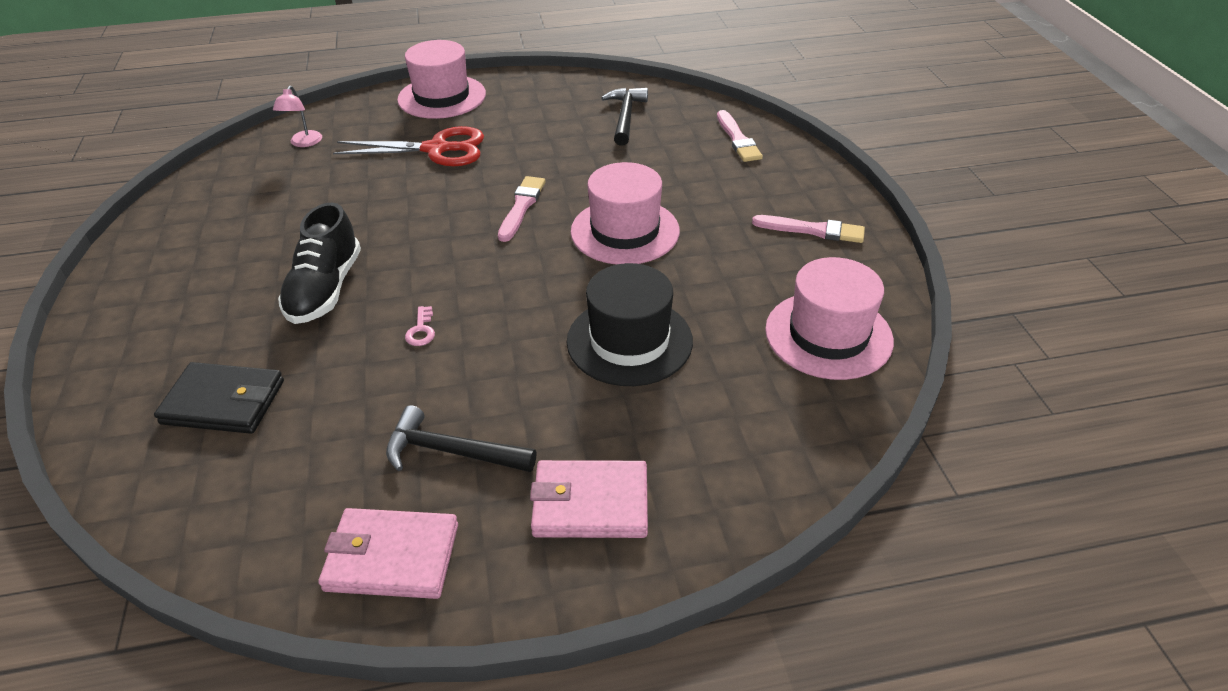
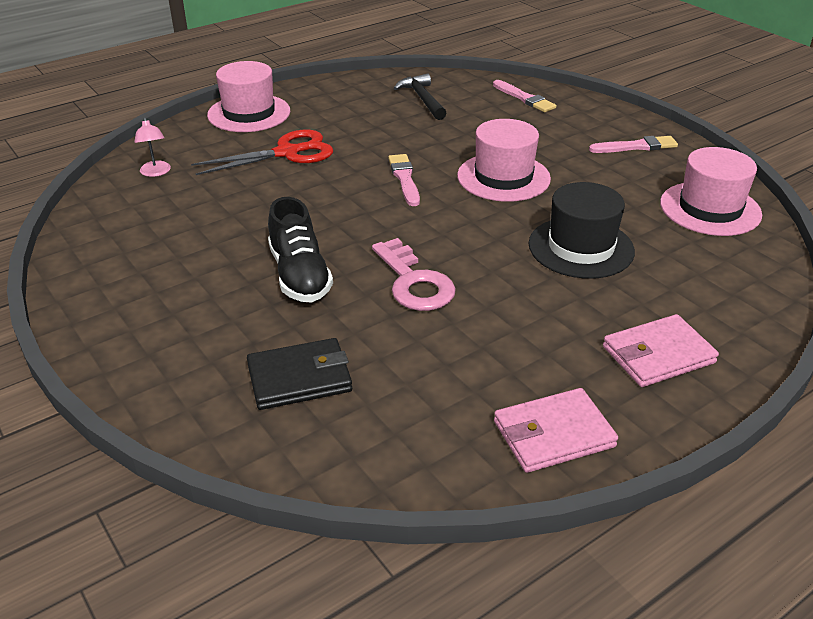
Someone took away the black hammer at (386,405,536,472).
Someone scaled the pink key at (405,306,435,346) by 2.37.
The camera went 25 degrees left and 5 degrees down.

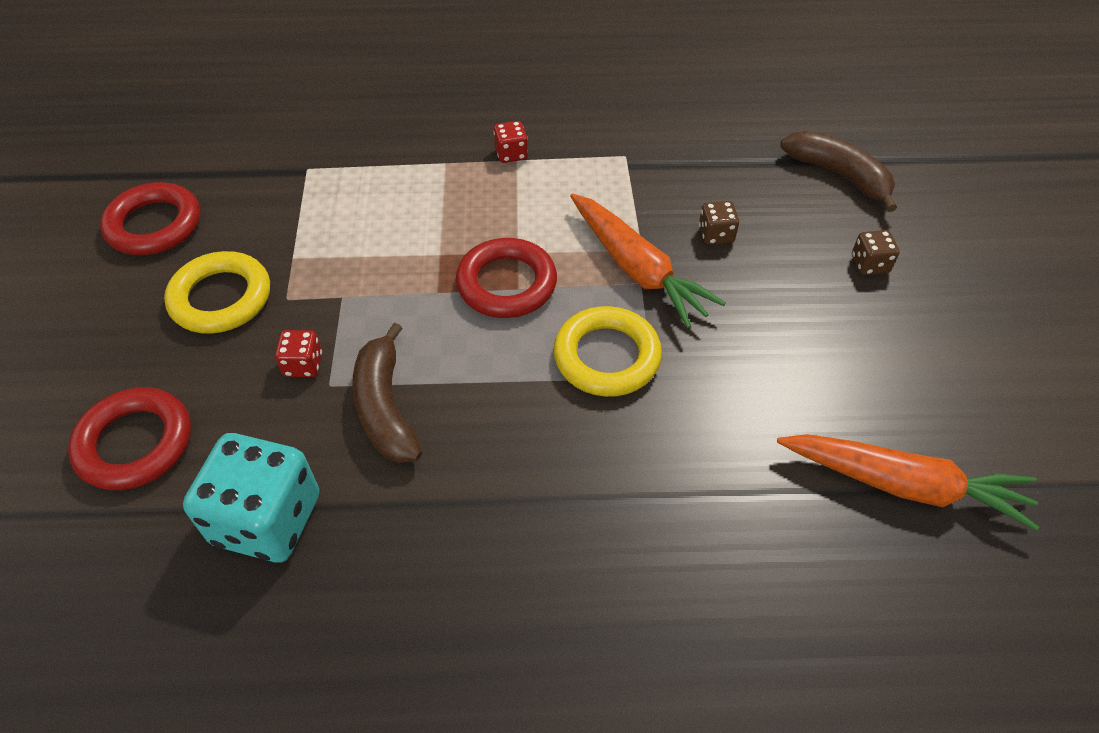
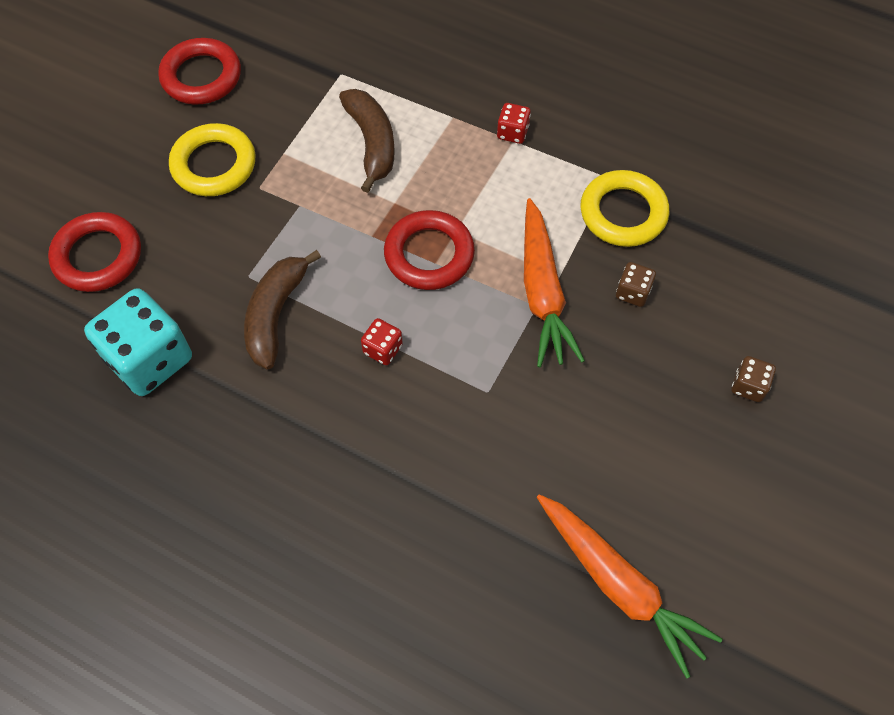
Someone carried the red dice from (275,330,322,377) to (361,318,403,365).
Someone carried the yellow ring from (553,306,662,397) to (580,170,669,247).
Someone carried the brown banana from (780,131,897,212) to (339,89,395,193).
The camera went 30 degrees right and 10 degrees up.

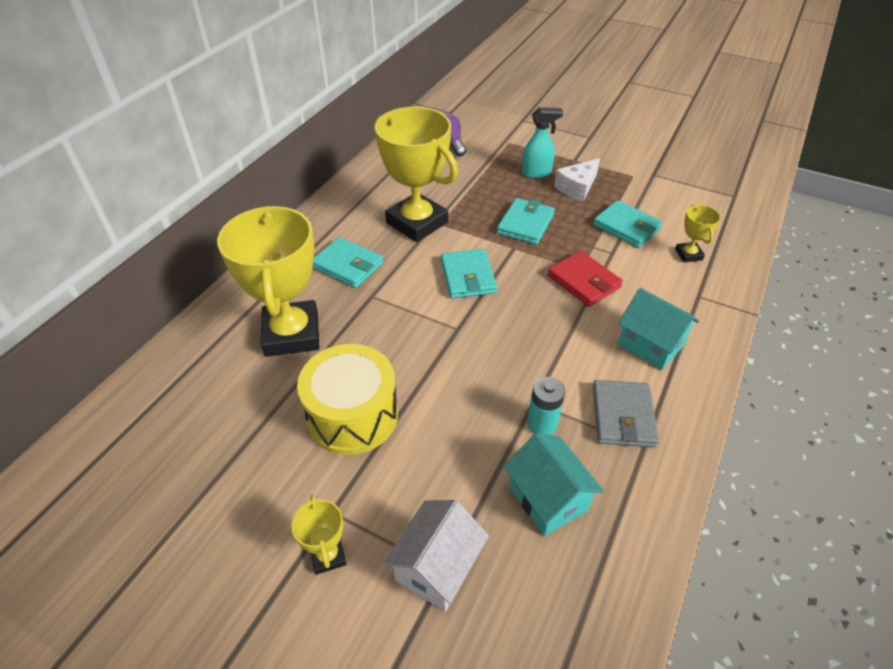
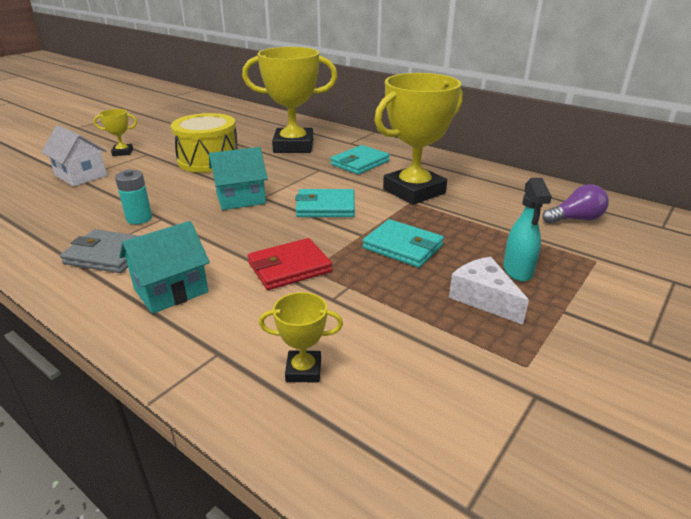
Someone carried the turquoise house from (504,433,604,536) to (209,147,268,210).
Someone took away the turquoise wallet at (593,200,663,248).
The camera went 100 degrees right and 15 degrees down.

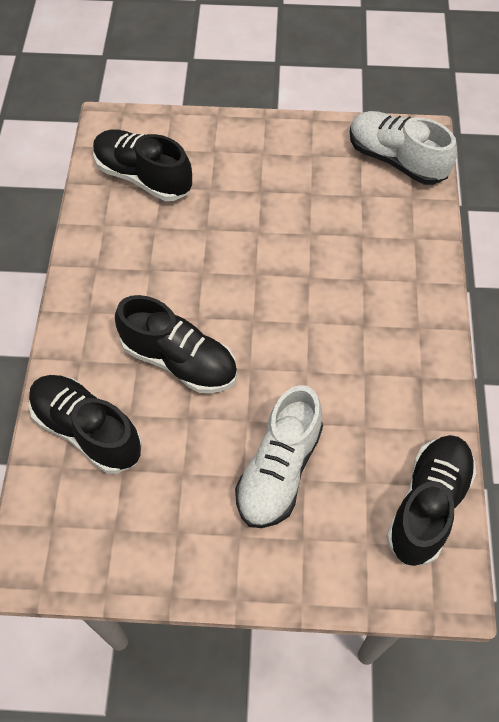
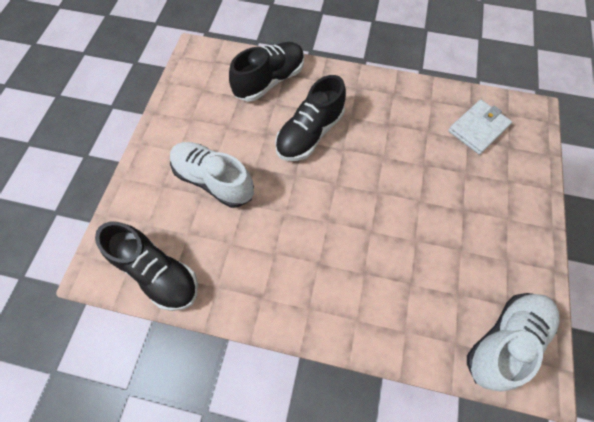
Someone swapped the black shoe at (93,130,192,201) for the white wallet at (448,100,512,155).
The camera went 100 degrees right and 5 degrees up.

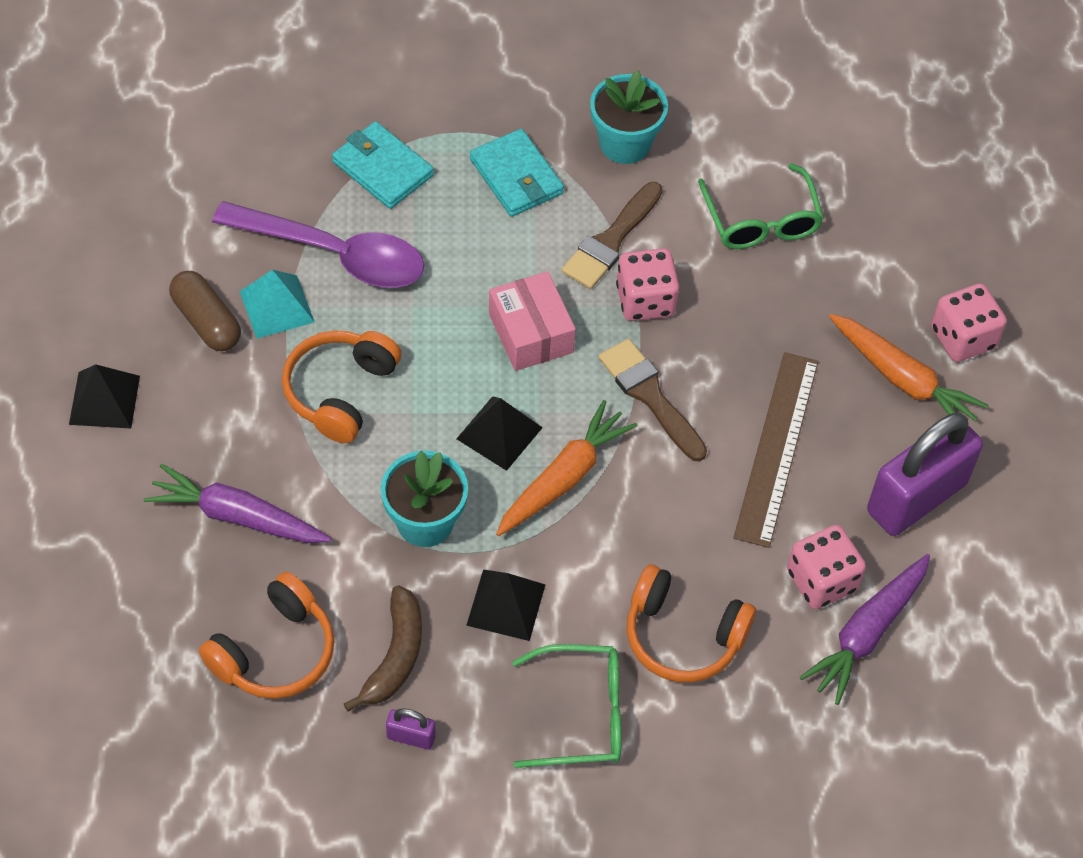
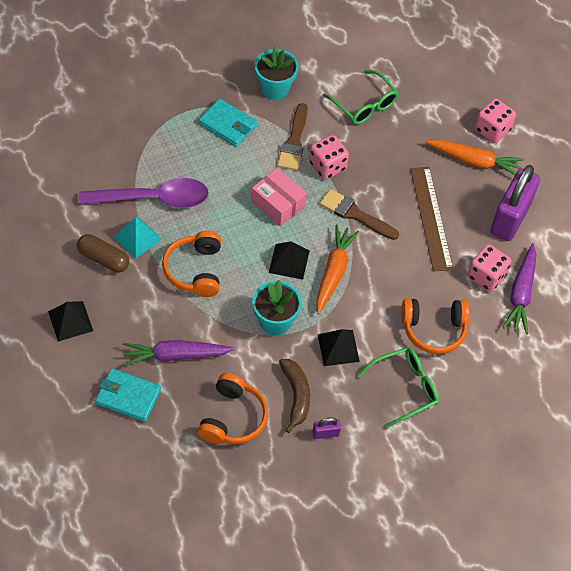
Someone carried the turquoise wallet from (332,121,434,209) to (95,368,161,422).
The camera went 25 degrees left and 0 degrees up.

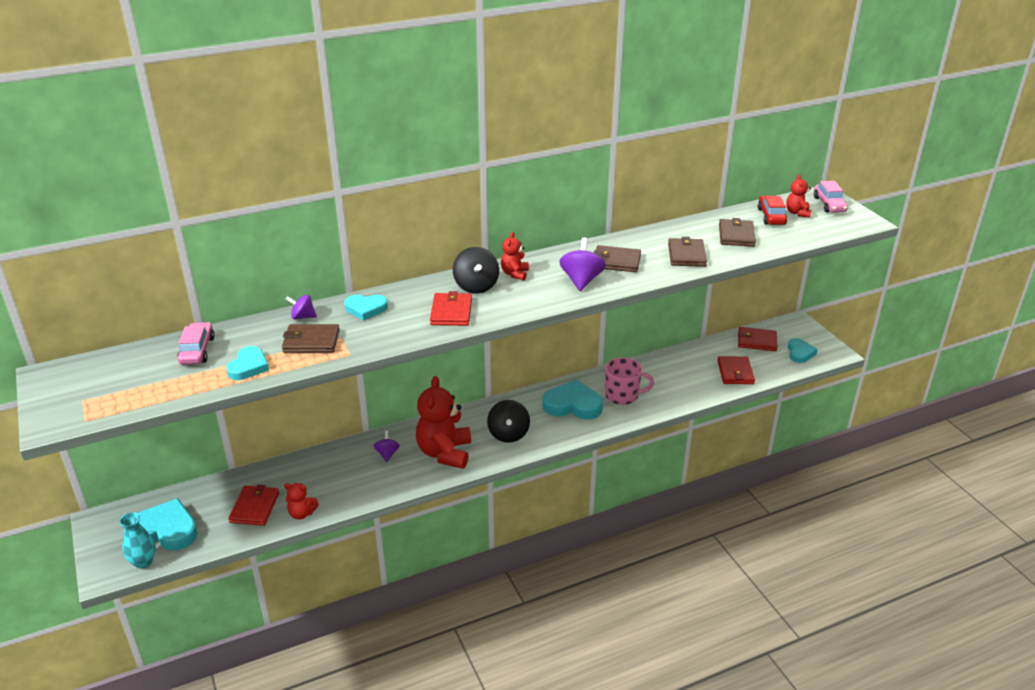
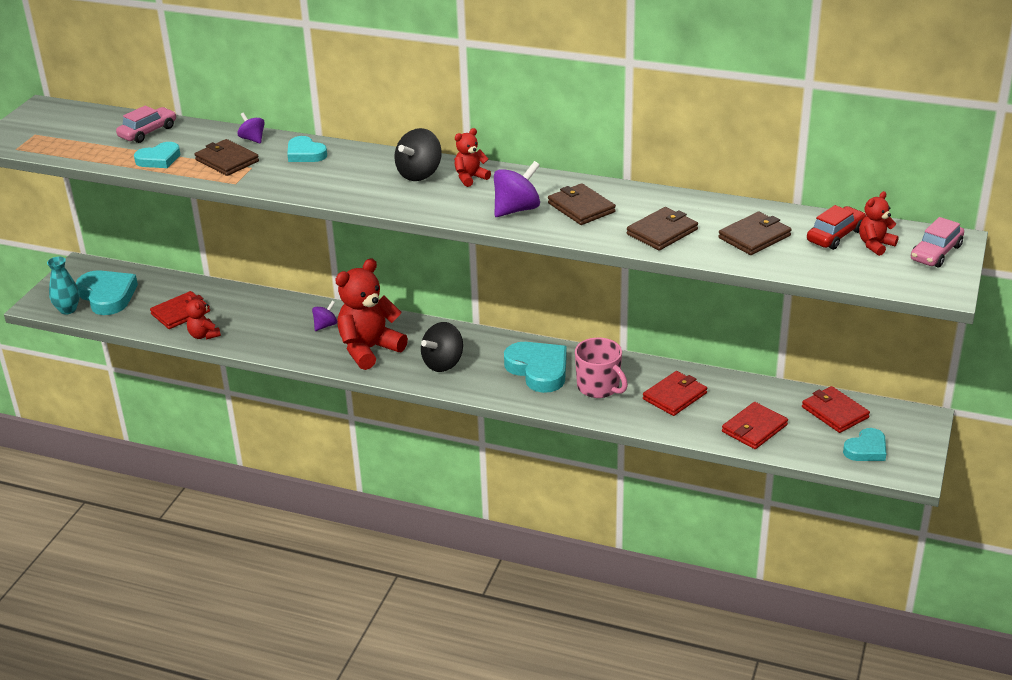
Someone carried the red wallet from (430,291,472,326) to (643,371,707,416).
The camera went 45 degrees right and 0 degrees up.

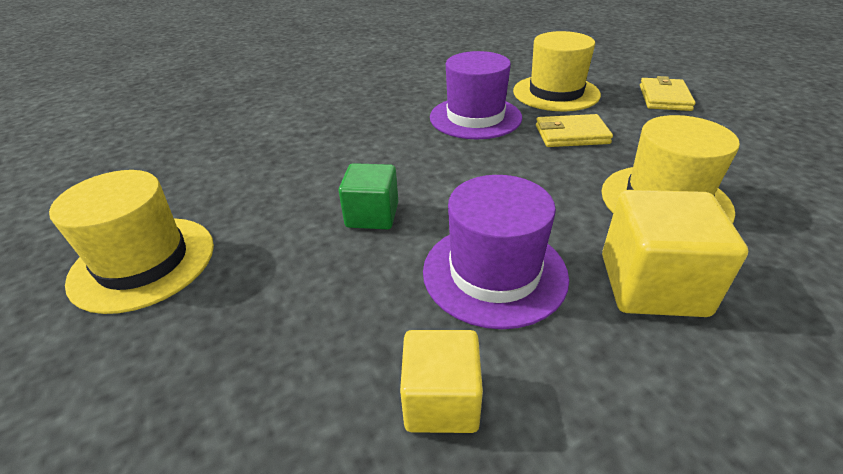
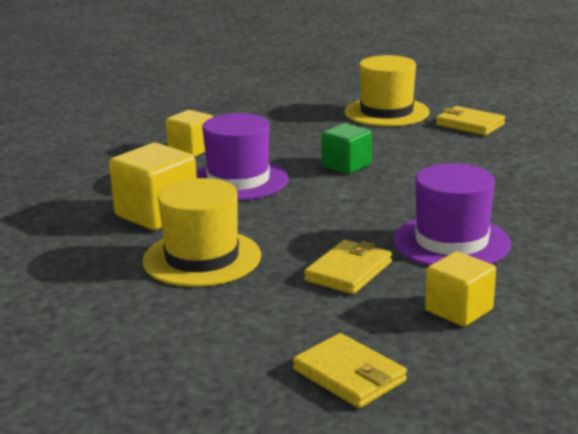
Someone swapped the yellow hat at (513,31,601,111) for the yellow cube at (425,252,496,326).
Someone put down the yellow wallet at (436,106,505,135).
The camera went 125 degrees right and 15 degrees down.

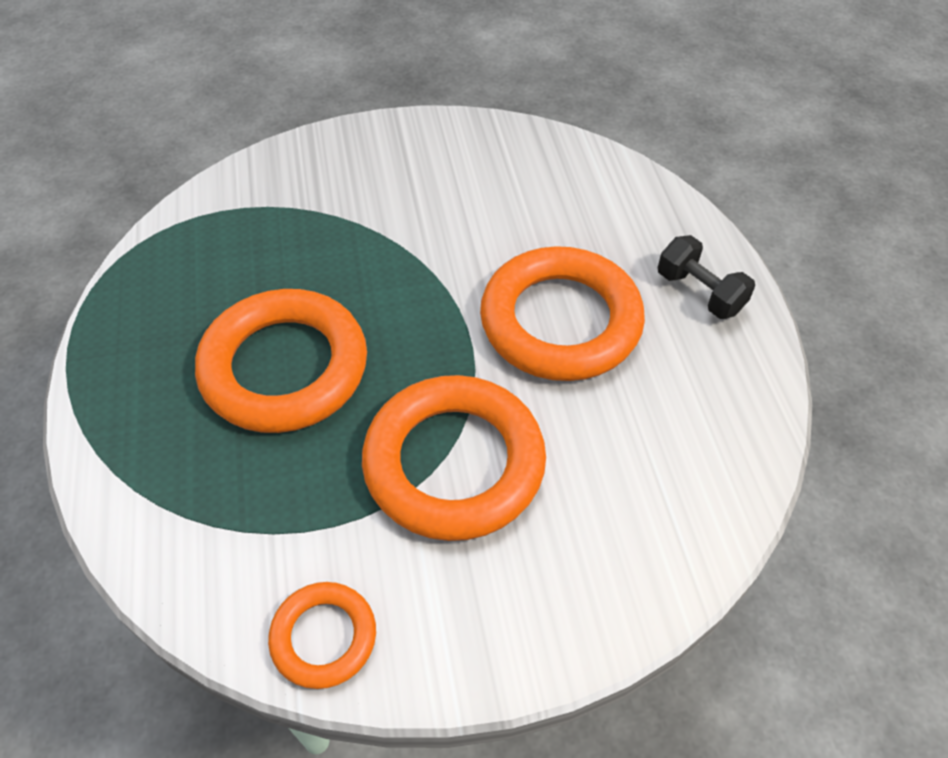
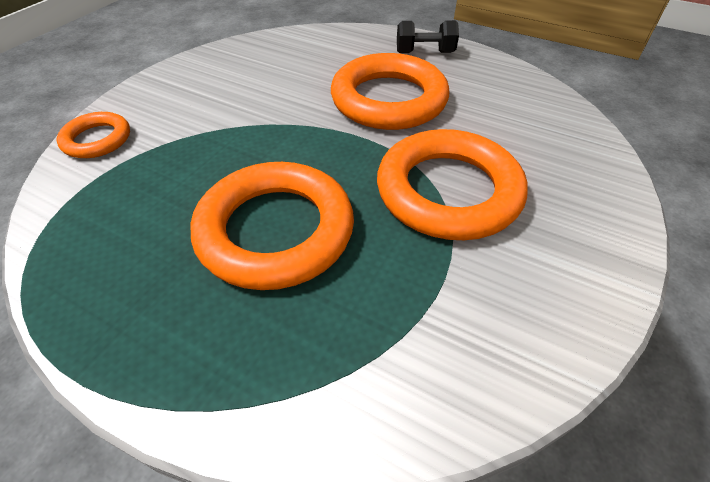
Someone carried the orange ring from (268,582,376,689) to (56,112,130,158).
The camera went 50 degrees left and 5 degrees down.

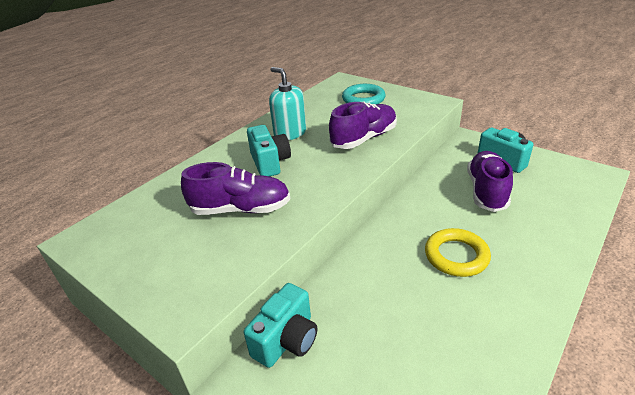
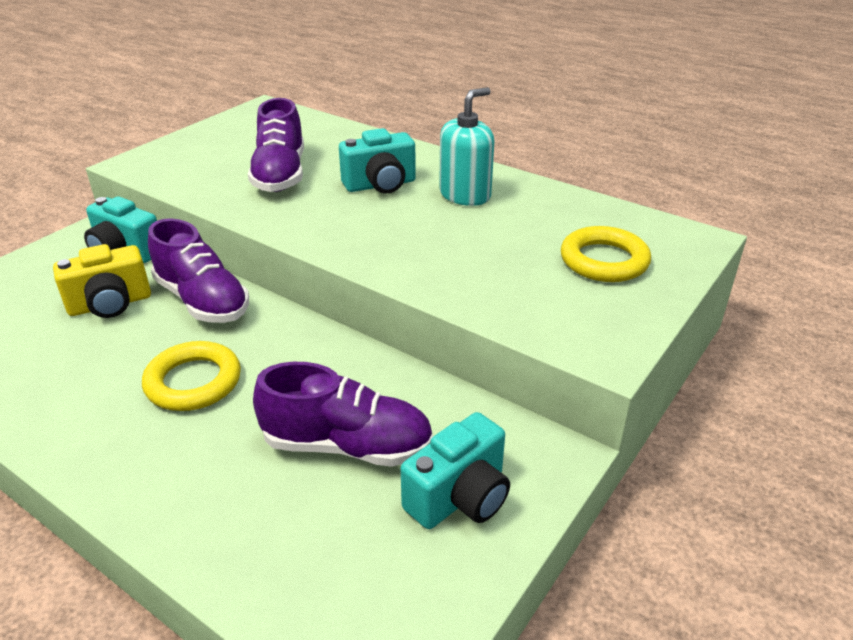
Someone carried the purple shoe from (329,102,397,149) to (148,218,249,323).
Someone repainted the turquoise ring at (342,84,386,105), which became the yellow ring at (561,226,651,282).
Someone put down the yellow camera at (53,244,151,318).
The camera went 85 degrees right and 0 degrees up.

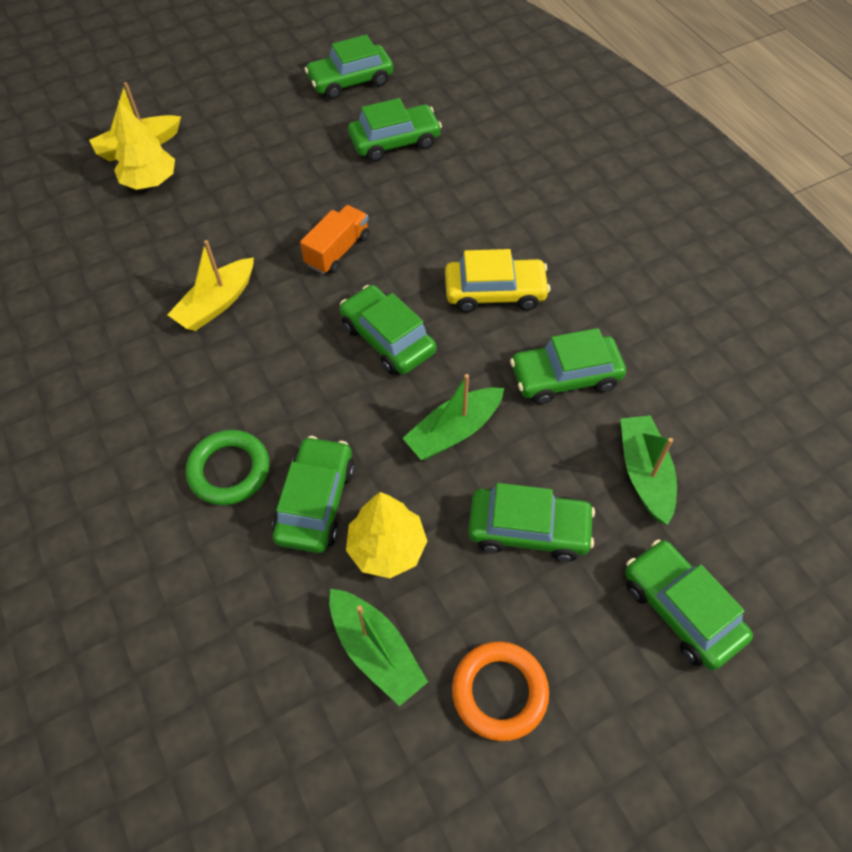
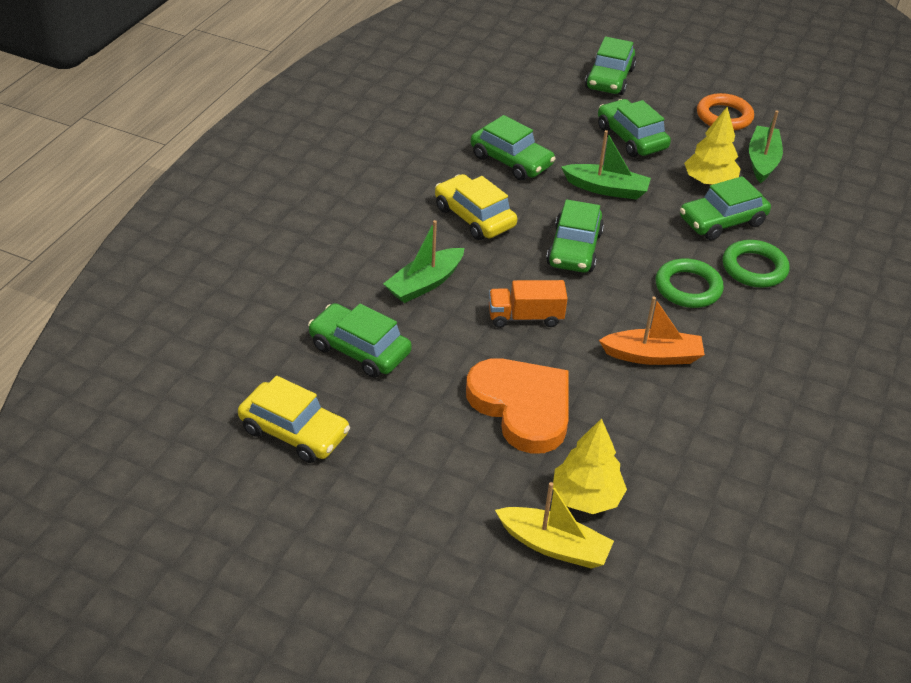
Someone repainted the yellow boat at (167,240,254,331), which became the orange boat at (599,297,705,365).
Someone repainted the green car at (305,35,393,99), which became the yellow car at (238,376,350,463).
Someone carried the green boat from (620,415,677,525) to (383,220,464,303).
Someone put down the orange heart at (466,358,569,454).
Someone put down the green ring at (656,258,724,308).
The camera went 130 degrees left and 15 degrees down.

